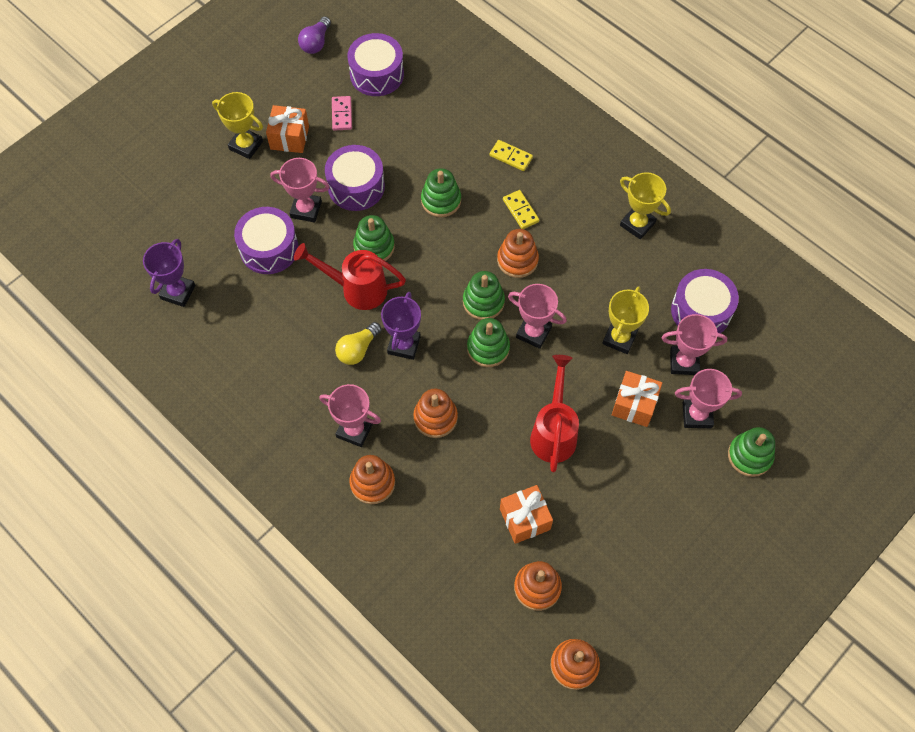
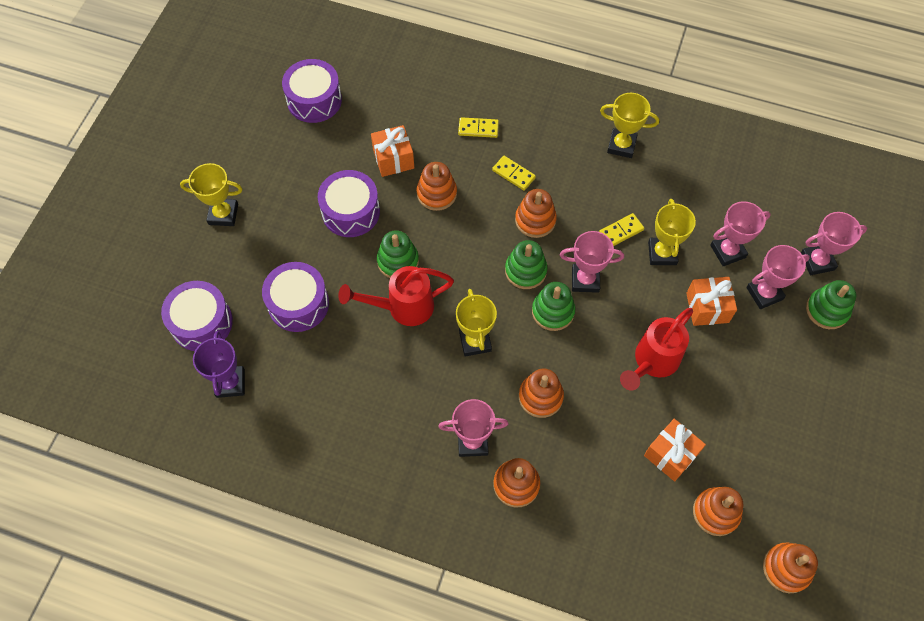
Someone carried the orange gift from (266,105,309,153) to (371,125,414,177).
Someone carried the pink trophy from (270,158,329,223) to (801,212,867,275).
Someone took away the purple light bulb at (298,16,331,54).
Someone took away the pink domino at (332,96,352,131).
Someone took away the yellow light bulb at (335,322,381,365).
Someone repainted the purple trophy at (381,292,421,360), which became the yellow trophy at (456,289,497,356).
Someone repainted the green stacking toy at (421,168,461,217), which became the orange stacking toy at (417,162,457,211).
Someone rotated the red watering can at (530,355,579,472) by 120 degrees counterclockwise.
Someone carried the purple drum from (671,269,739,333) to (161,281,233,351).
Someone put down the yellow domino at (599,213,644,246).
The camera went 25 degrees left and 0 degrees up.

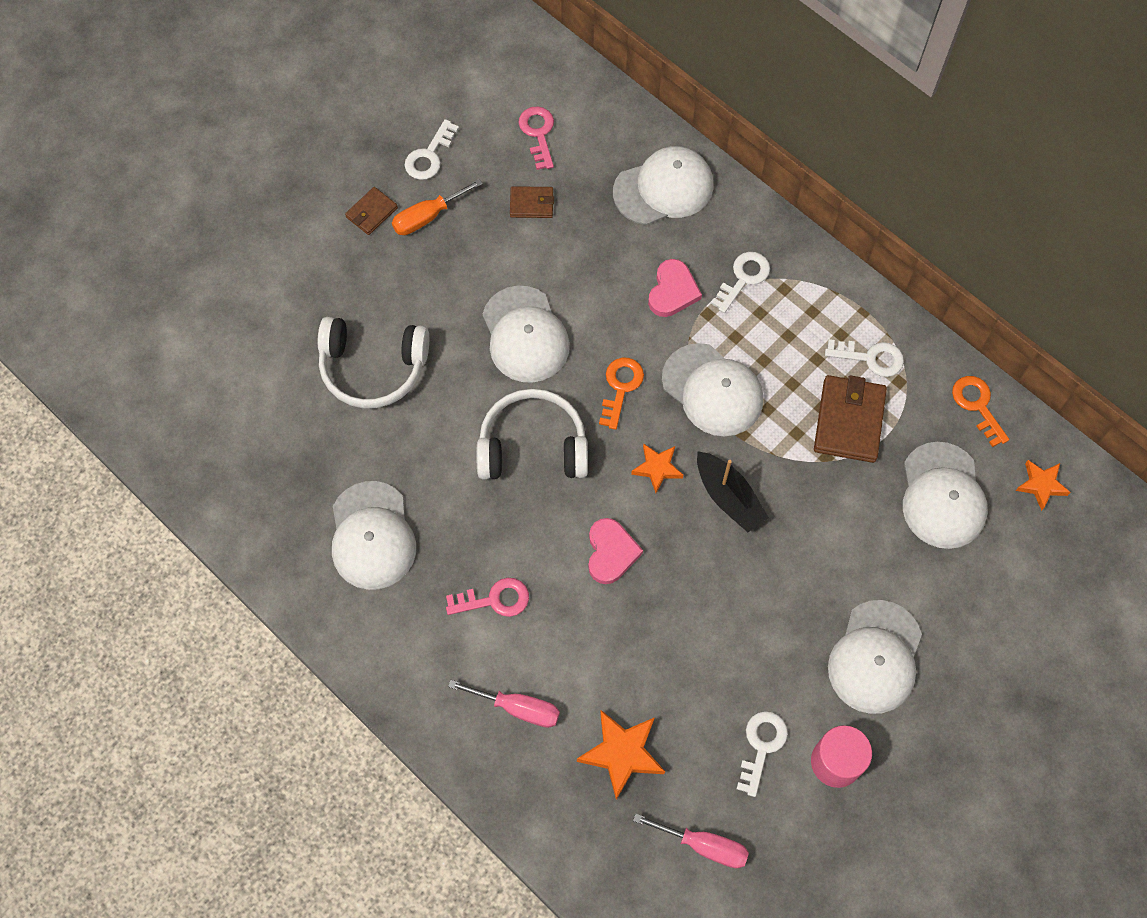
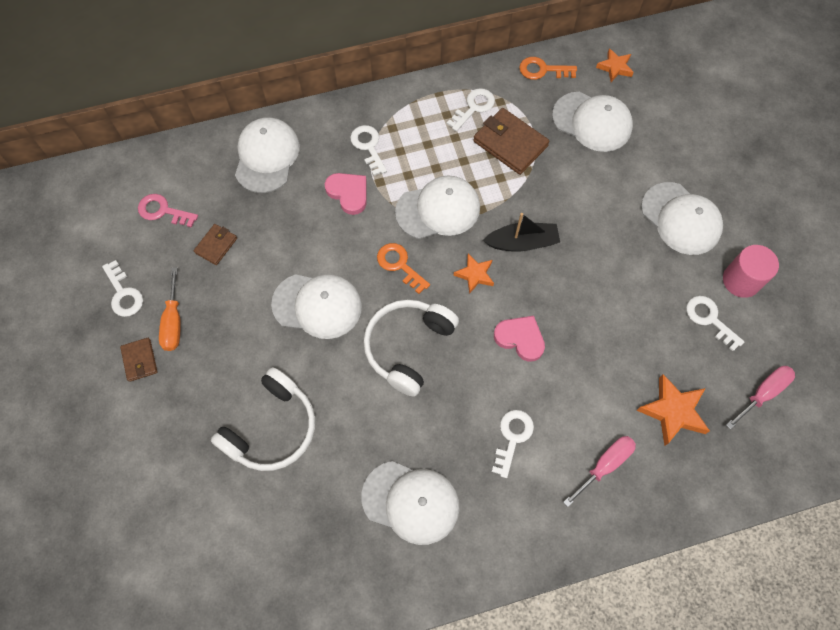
Someone repainted the pink key at (446,578,529,617), which became the white key at (492,410,534,478).
The camera went 60 degrees left and 0 degrees up.

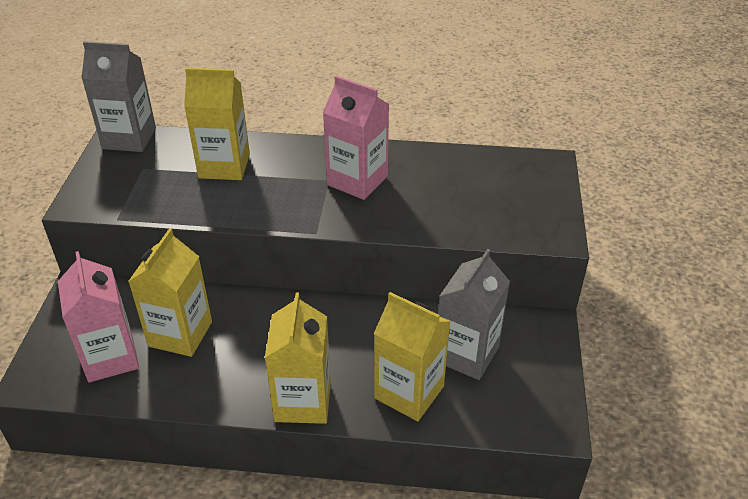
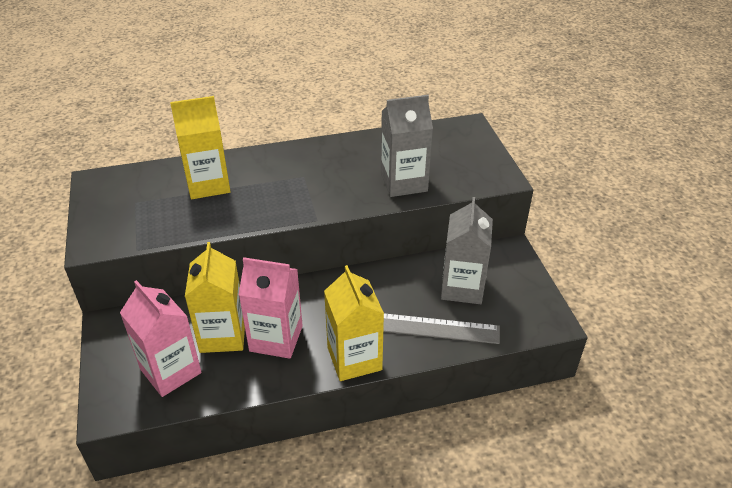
Someone carried the grey carton from (82,41,156,152) to (381,95,433,197).
Someone carried the pink carton from (323,76,389,200) to (239,257,303,359).
Someone swapped the yellow carton at (374,292,451,421) for the grey ruler at (383,313,500,344).
The camera went 20 degrees left and 0 degrees up.

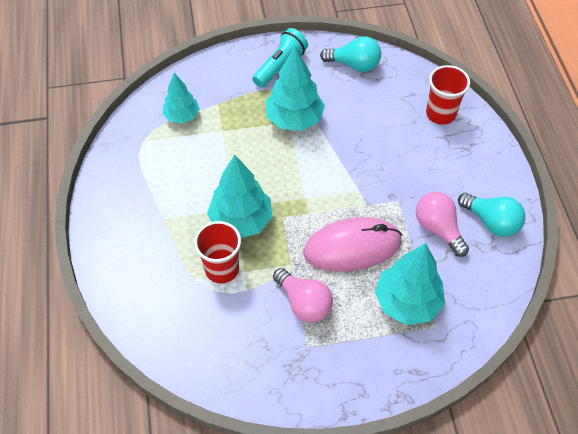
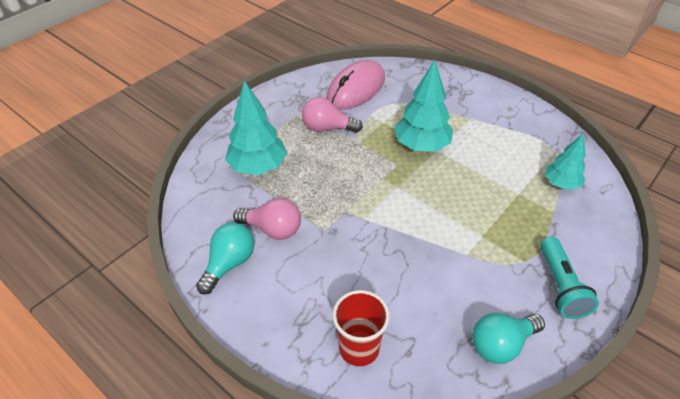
Someone took away the red cup at (194,221,241,283).
Someone took away the turquoise tree at (265,46,325,131).
Someone carried the pink mouse from (304,217,402,272) to (326,60,385,110).
Someone rotated the turquoise light bulb at (458,193,526,237) by 120 degrees clockwise.
The camera went 140 degrees right and 10 degrees down.

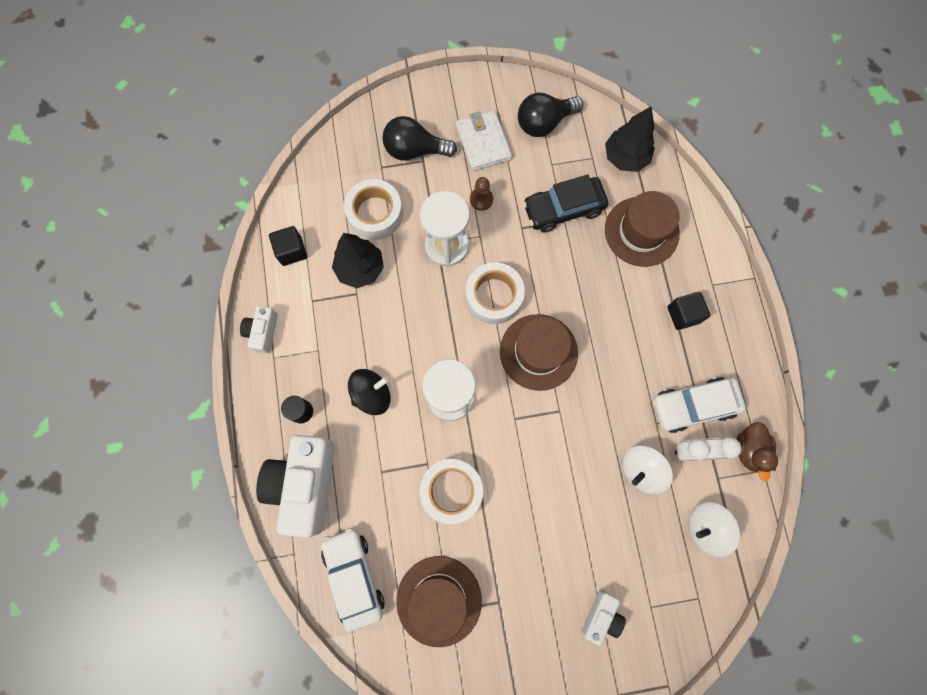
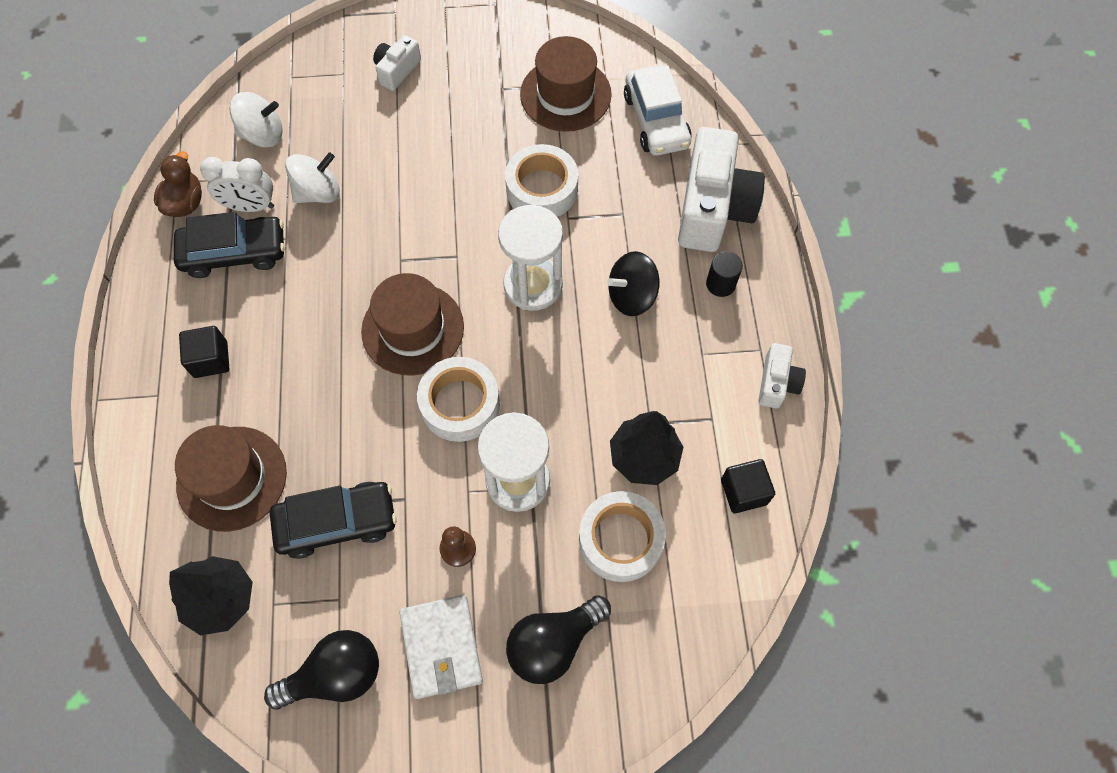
Someone rotated the black light bulb at (383,116,457,161) by 135 degrees clockwise.
Someone repainted the white car at (653,377,746,433), which became the black car at (174,212,285,278).
The camera went 175 degrees left and 10 degrees down.

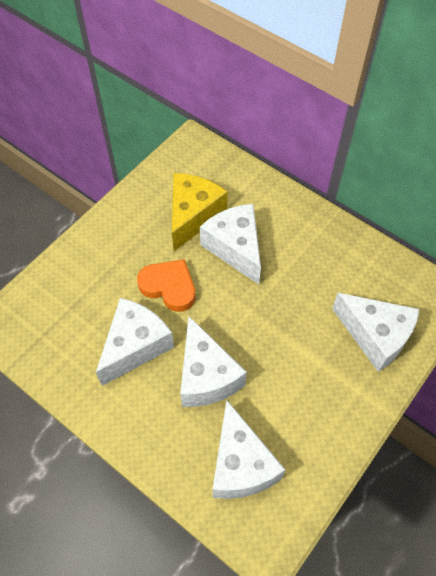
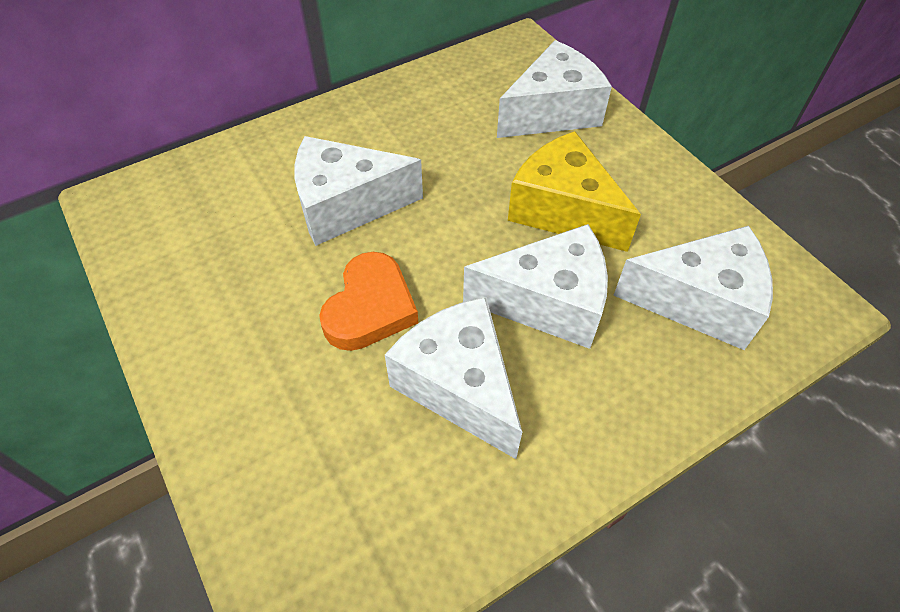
Someone rotated the orange heart at (137,259,195,312) by 150 degrees clockwise.
Someone carried the yellow cheese from (172,173,228,251) to (508,131,641,252).
The camera went 70 degrees left and 5 degrees down.

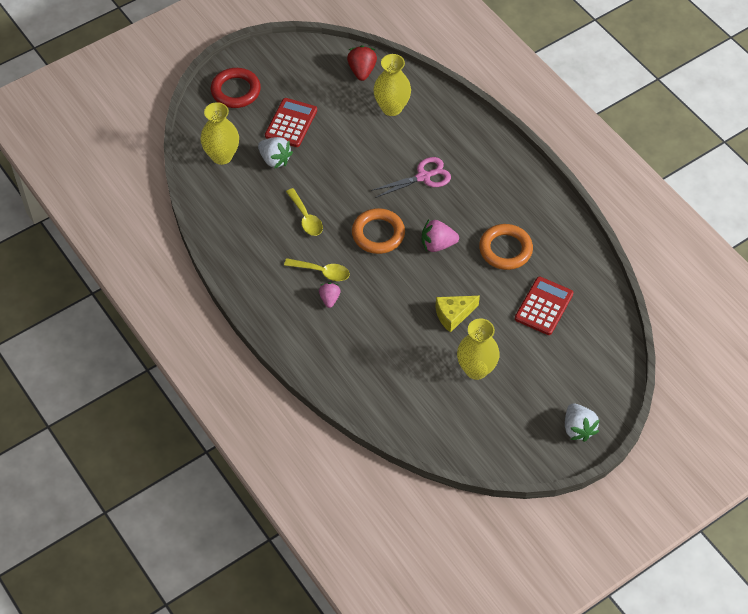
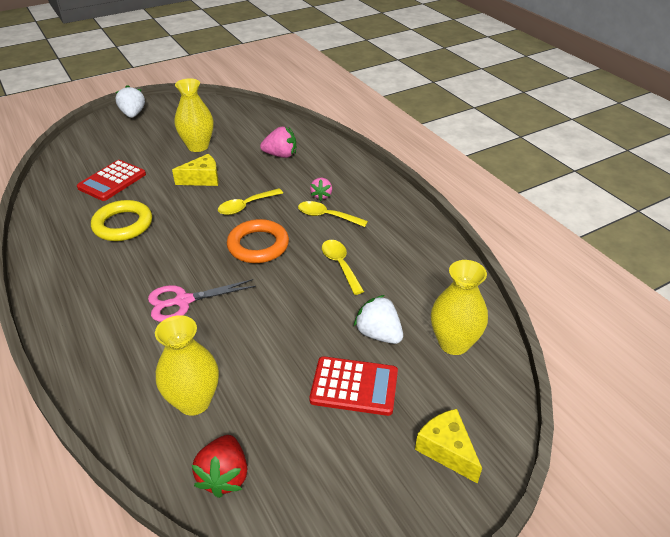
Someone swapped the red ring at (211,68,261,108) for the yellow cheese at (415,409,482,484).
Someone rotated the red calculator at (265,98,317,147) by 105 degrees counterclockwise.
Someone carried the pink strawberry from (422,220,459,252) to (260,126,296,158).
Someone repainted the orange ring at (479,224,533,270), which became the yellow ring at (91,200,152,241).
Someone put down the yellow spoon at (218,188,283,215).
The camera went 175 degrees left and 15 degrees down.

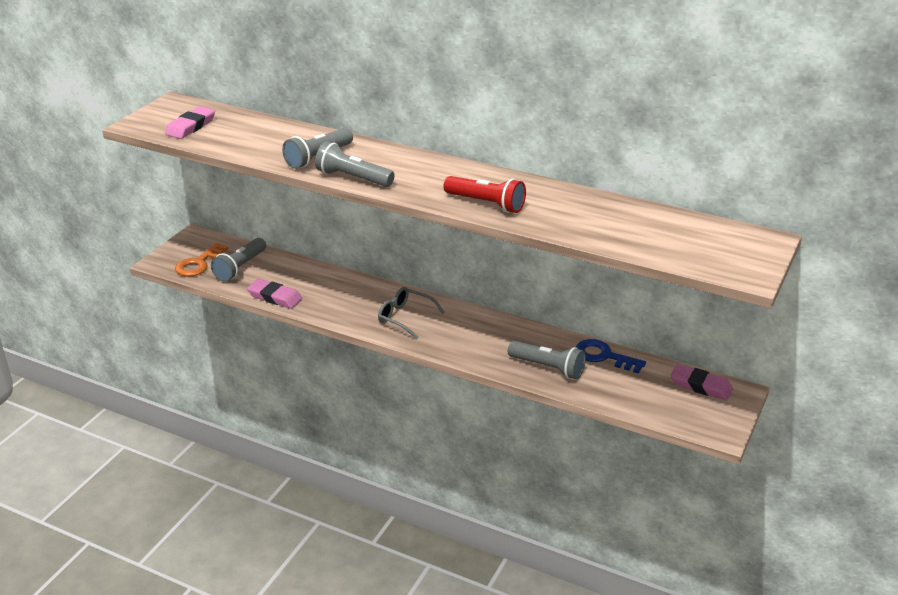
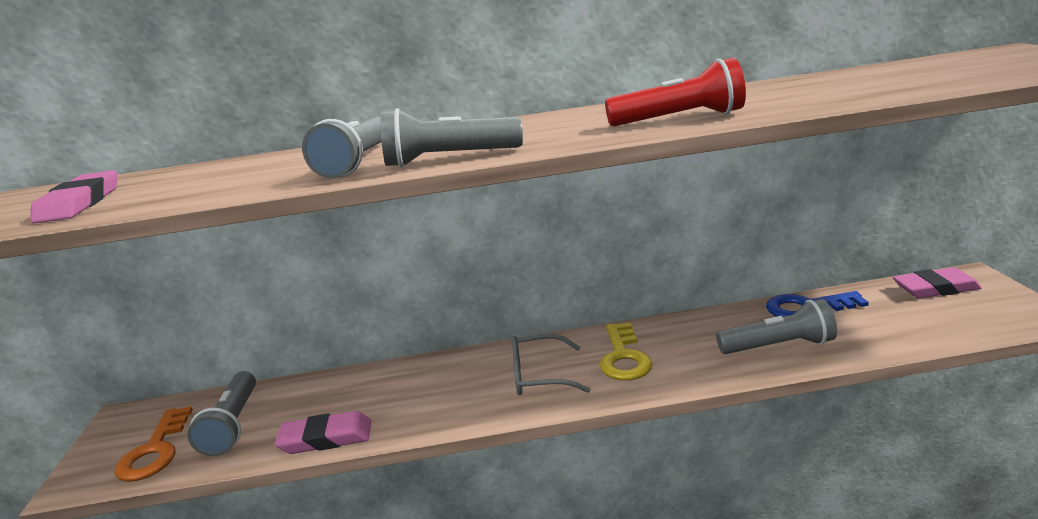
Someone put down the yellow key at (600,322,652,381).
The camera went 30 degrees left and 10 degrees down.

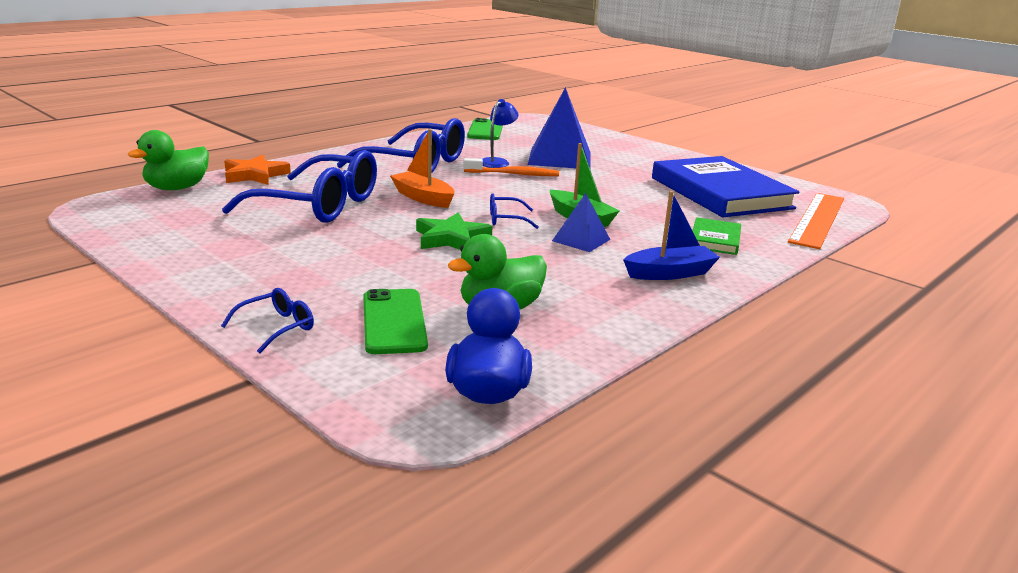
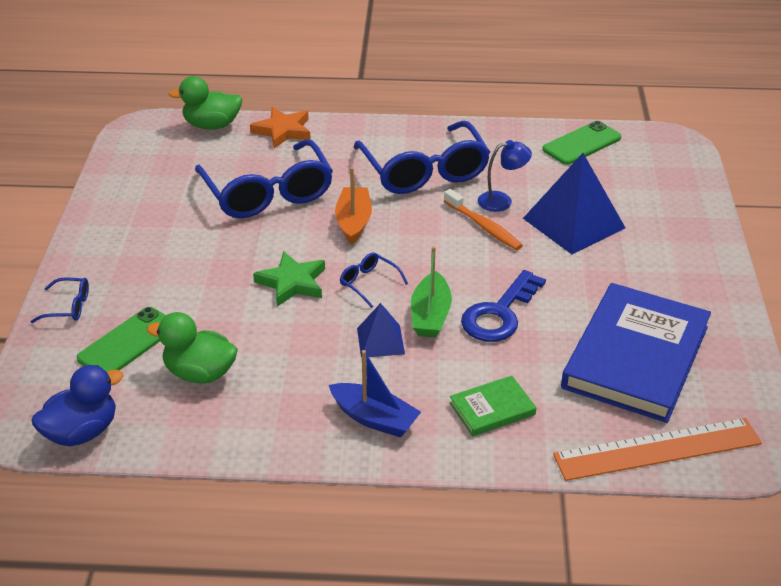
Someone put down the blue key at (461,270,546,342).
The camera went 50 degrees right and 15 degrees up.

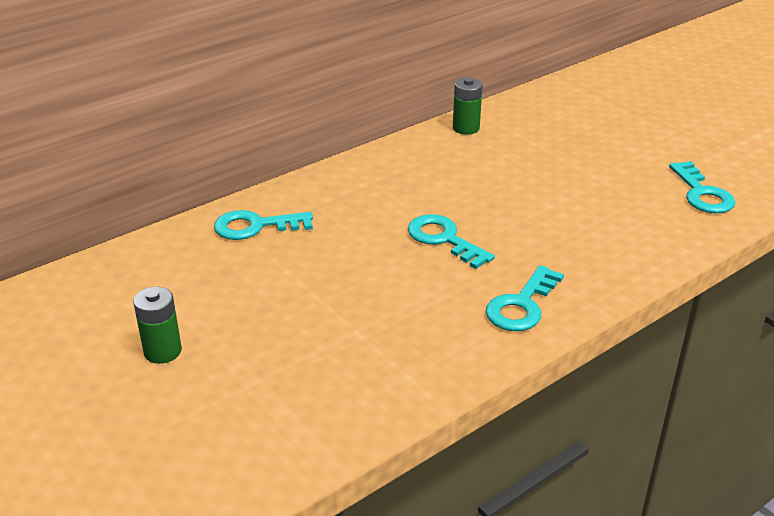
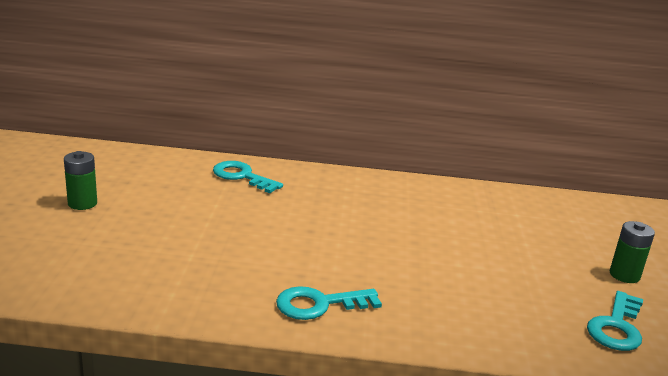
Someone took away the turquoise key at (408,214,495,269).
Someone carried the green battery from (453,78,482,135) to (610,221,655,283).
The camera went 40 degrees right and 10 degrees down.

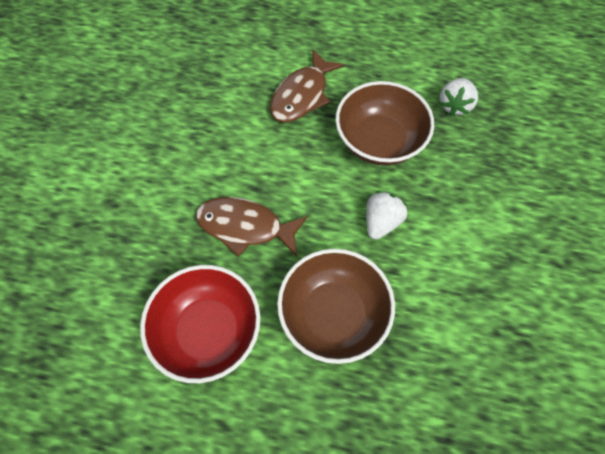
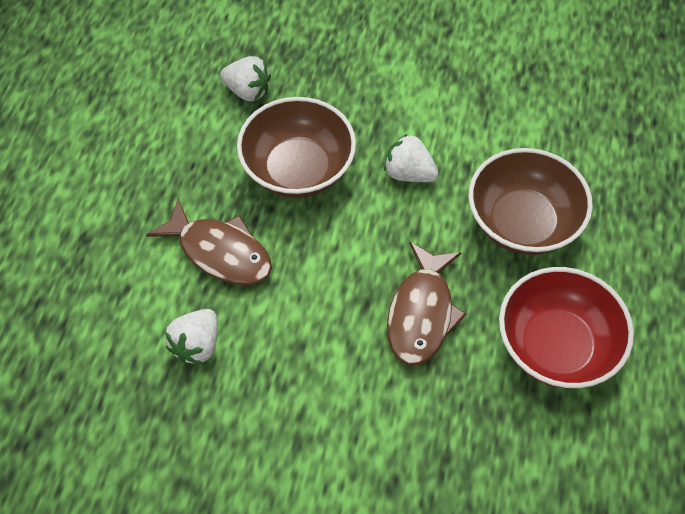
Someone put down the white strawberry at (165,309,217,364).
The camera went 90 degrees left and 5 degrees down.

